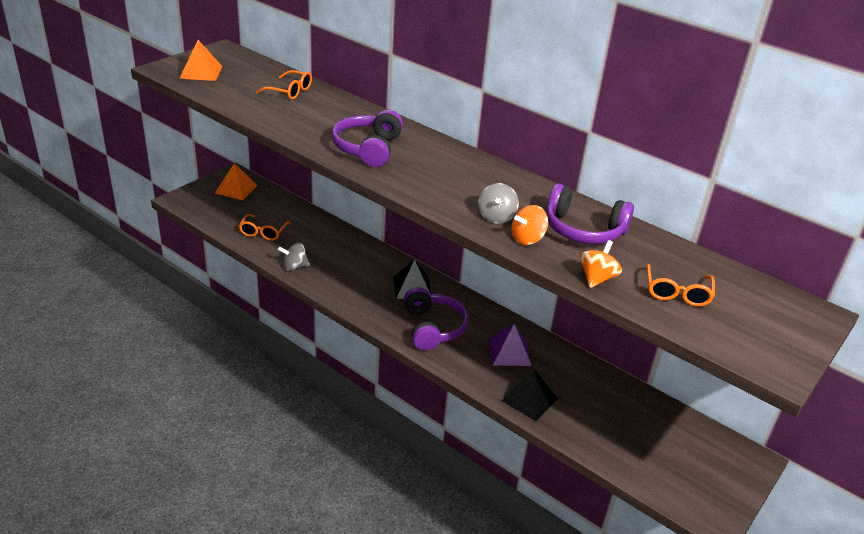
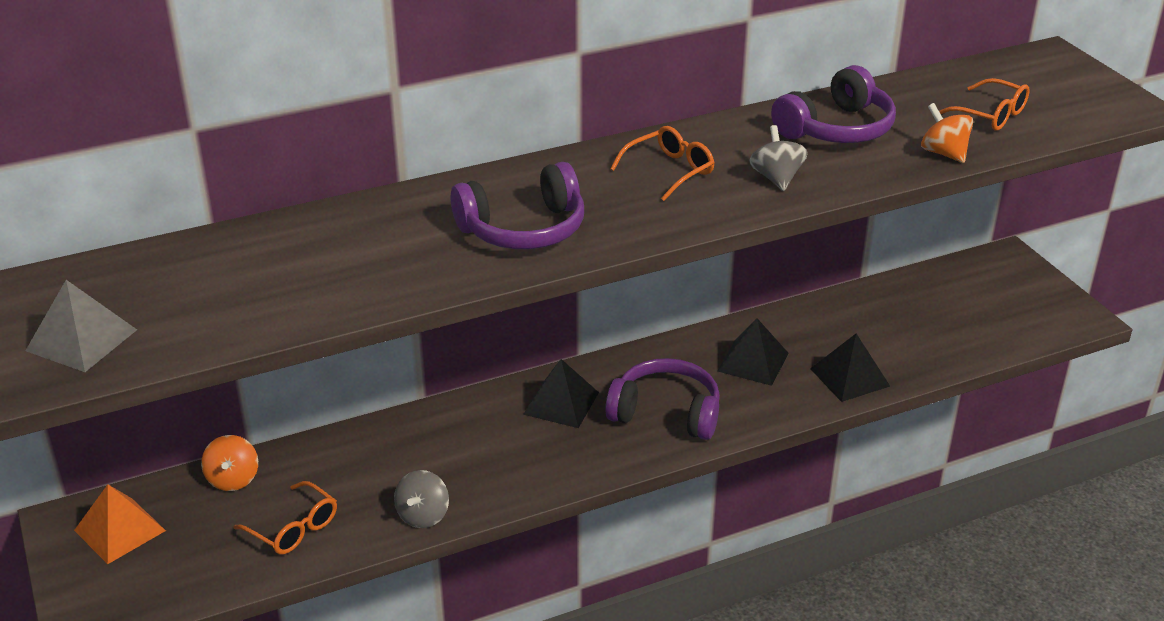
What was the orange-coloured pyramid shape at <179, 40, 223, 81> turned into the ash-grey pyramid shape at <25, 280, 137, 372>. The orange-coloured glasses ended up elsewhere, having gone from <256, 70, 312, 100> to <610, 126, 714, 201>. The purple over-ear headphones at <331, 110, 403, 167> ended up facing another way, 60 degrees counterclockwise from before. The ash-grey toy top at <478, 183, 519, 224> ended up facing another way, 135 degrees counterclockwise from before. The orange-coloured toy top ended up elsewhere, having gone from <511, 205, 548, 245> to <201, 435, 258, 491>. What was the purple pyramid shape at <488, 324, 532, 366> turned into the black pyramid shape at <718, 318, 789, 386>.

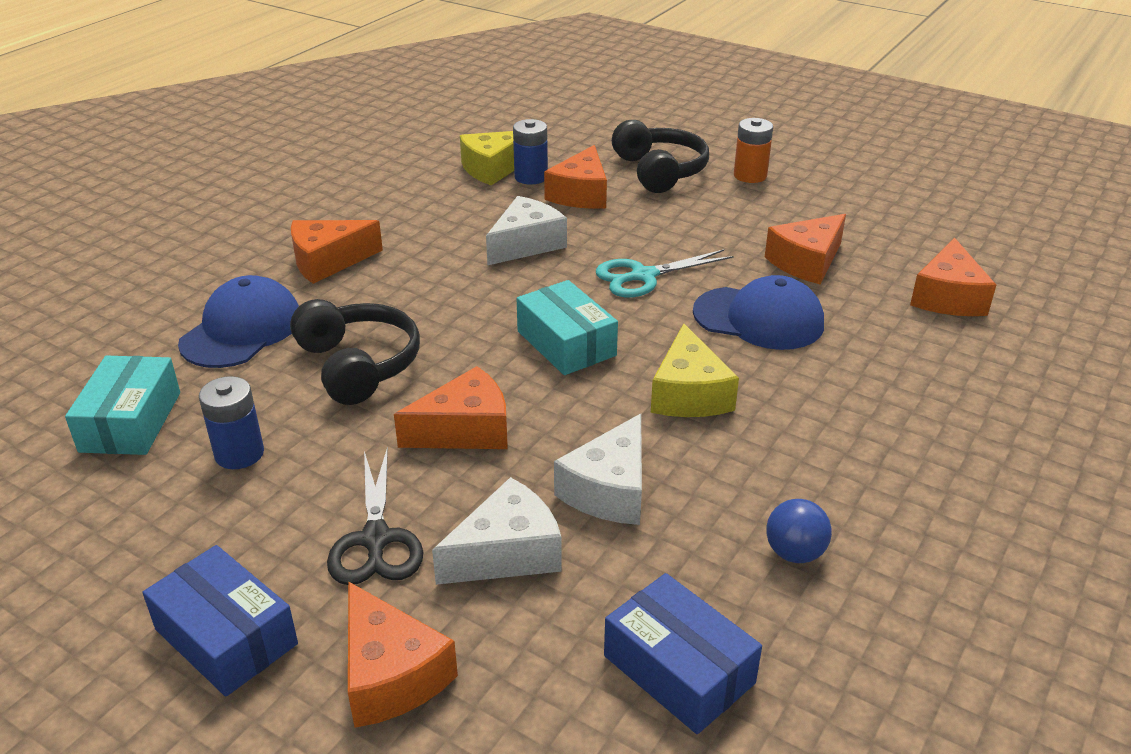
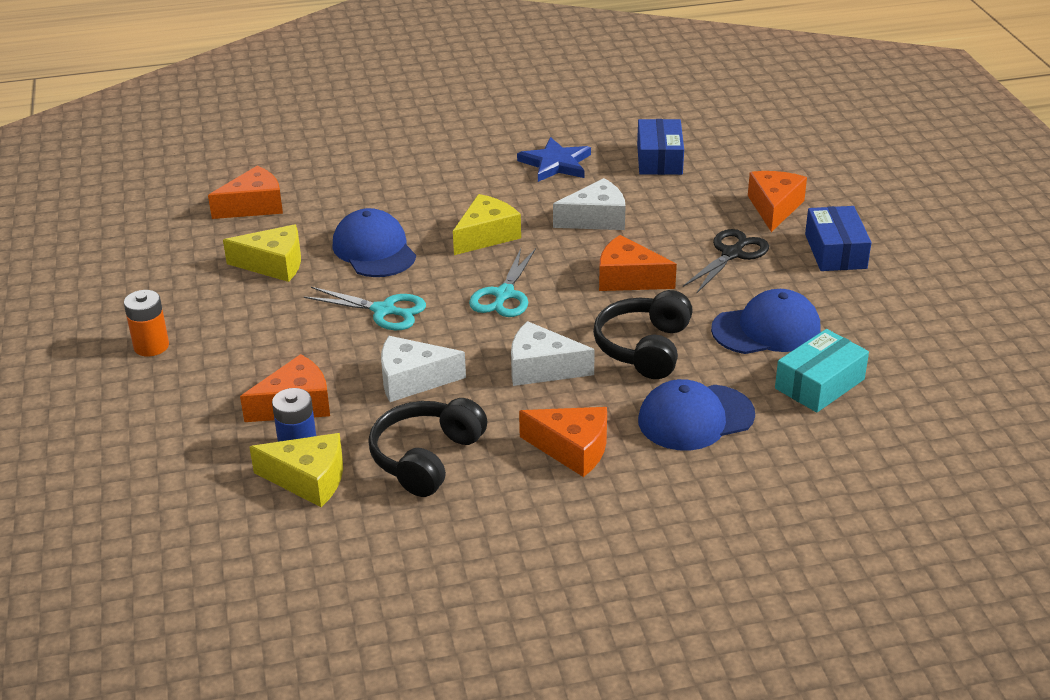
The black over-ear headphones ended up elsewhere, having gone from <612, 120, 709, 193> to <368, 398, 487, 497>. What was the orange-coloured piece of cheese at <765, 214, 846, 285> turned into the golden piece of cheese at <223, 224, 301, 282>. Where the aqua package stood at <517, 280, 618, 375>, the aqua pair of scissors came to stand at <469, 248, 536, 317>. Where the cobalt power cell stood at <199, 376, 264, 469>, the cobalt baseball cap came to stand at <711, 289, 821, 354>. The white piece of cheese ended up elsewhere, having gone from <432, 477, 562, 585> to <511, 321, 595, 386>. Where the cobalt sphere stood at <766, 499, 832, 563>, the cobalt star came to stand at <517, 137, 591, 182>.

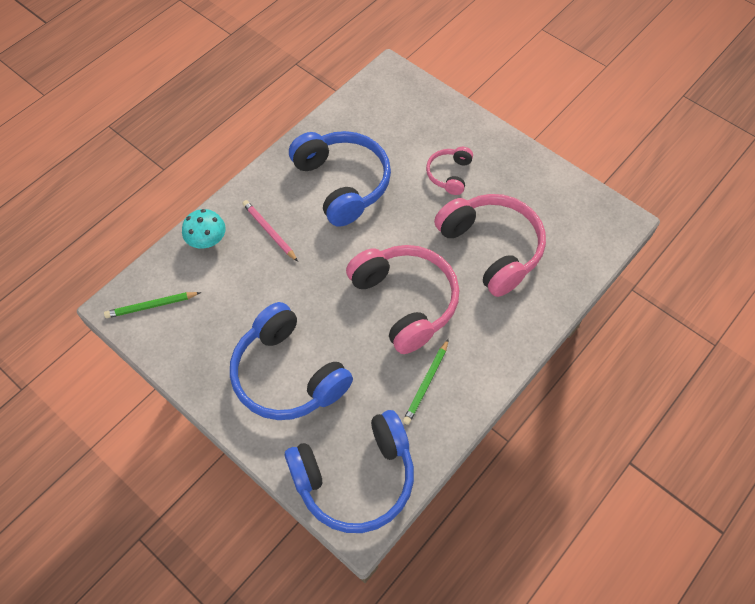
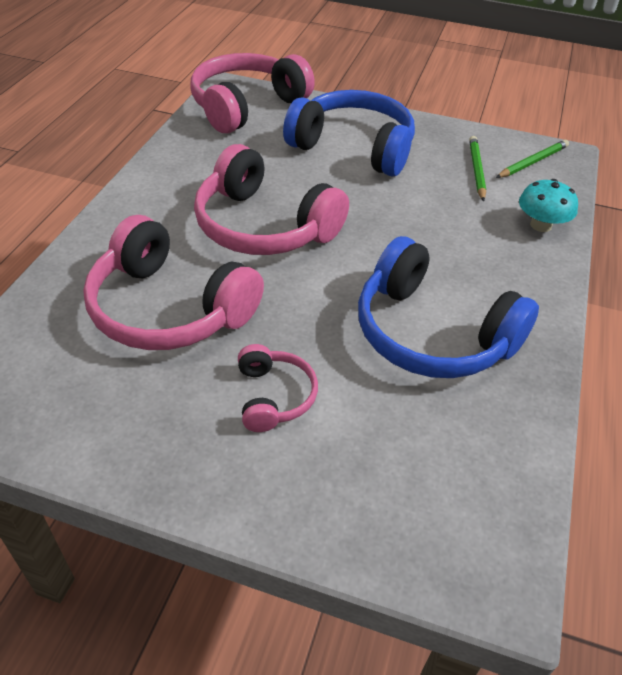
The second view lost the rose-pink wooden pencil at <243, 200, 298, 262>. The emerald wooden pencil ended up elsewhere, having gone from <403, 339, 449, 425> to <469, 136, 486, 201>. What was the cobalt over-ear headphones at <285, 410, 414, 533> turned into the rose-pink over-ear headphones at <191, 53, 315, 133>.

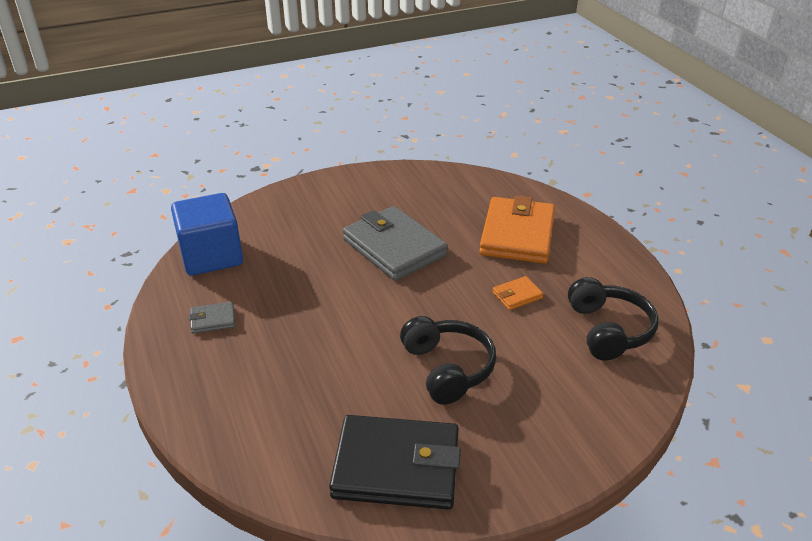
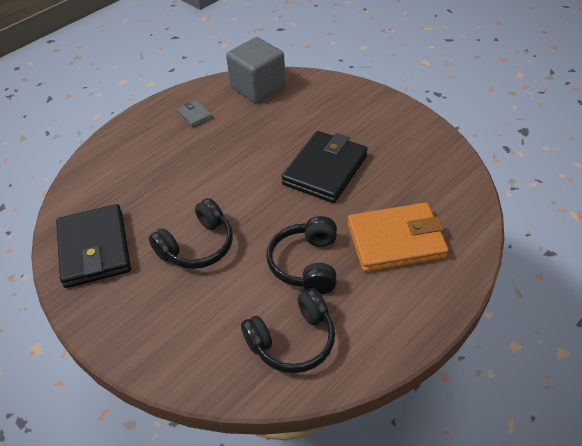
What was the cobalt block at <171, 193, 243, 276> turned into the ash-grey block at <226, 37, 286, 103>. What was the ash-grey billfold at <343, 206, 448, 281> turned into the black billfold at <281, 131, 368, 203>. Where the orange-coloured billfold stood at <492, 276, 543, 310>, the black over-ear headphones came to stand at <266, 216, 337, 294>.

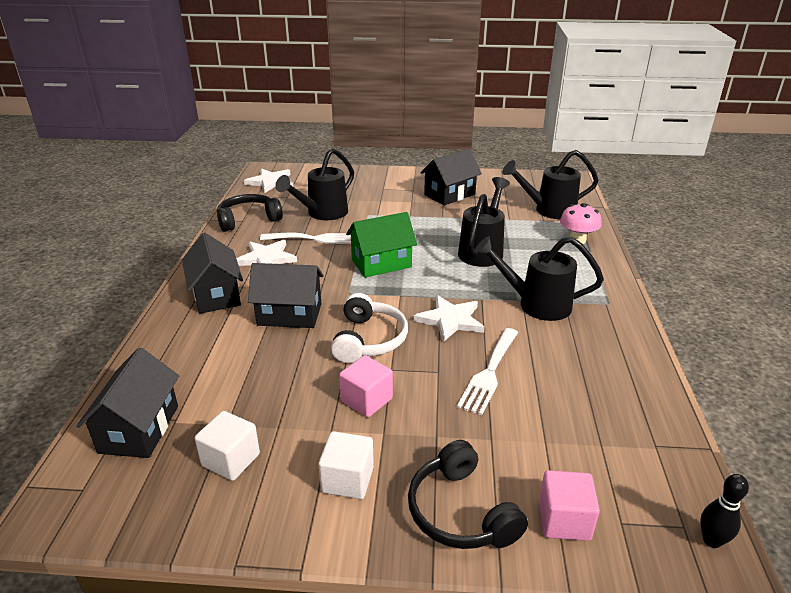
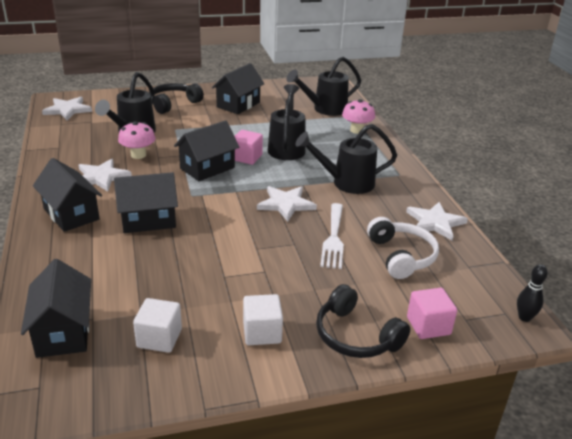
The black over-ear headphones ended up elsewhere, having gone from <217, 194, 283, 232> to <149, 83, 204, 114>. What was the emerald house at <346, 212, 417, 278> turned into the black house at <174, 120, 239, 181>. Where the white fork stood at <260, 233, 351, 244>, the rose-pink mushroom came to stand at <118, 121, 156, 159>. The white over-ear headphones ended up elsewhere, having gone from <331, 293, 408, 363> to <367, 217, 439, 279>. The rose-pink block ended up elsewhere, having gone from <339, 355, 393, 417> to <235, 130, 263, 165>. The second view gained the white star at <406, 202, 468, 240>.

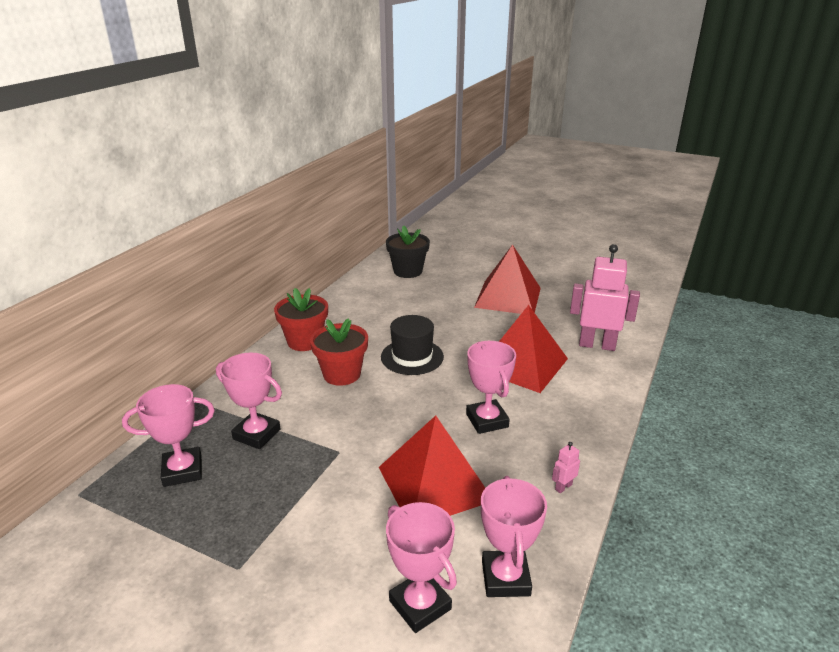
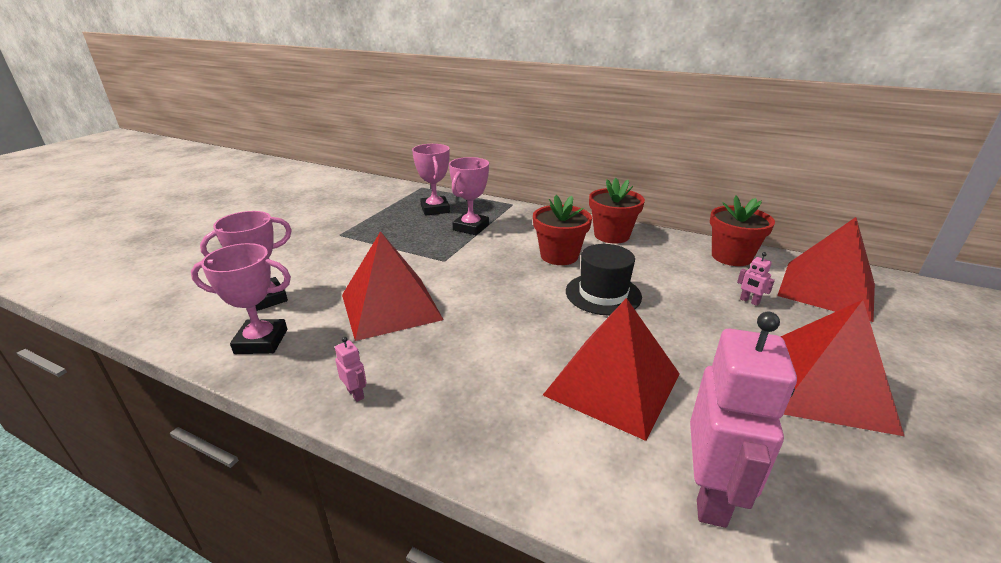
Where the black plant pot stood at <386, 225, 430, 278>, the red pyramid shape came to stand at <777, 217, 875, 322>. The second view lost the rose-pink trophy at <466, 341, 516, 434>. The second view gained the red plant pot at <710, 195, 775, 266>. The second view gained the rose-pink toy robot at <737, 252, 775, 306>.

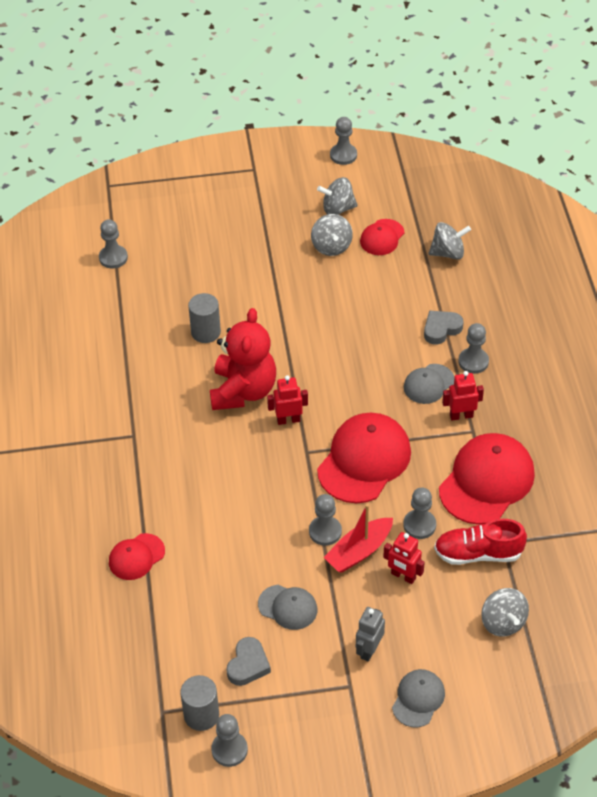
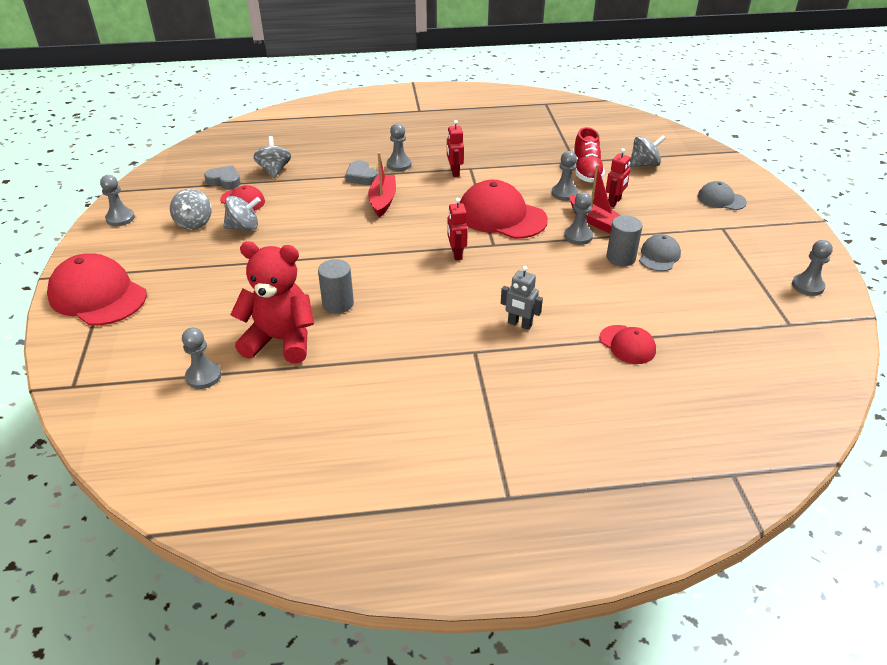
The red teddy bear ended up elsewhere, having gone from <210, 308, 276, 410> to <230, 242, 314, 363>. The second view lost the ash-grey baseball cap at <404, 364, 454, 404>. The red baseball cap ended up elsewhere, having gone from <439, 433, 535, 525> to <47, 253, 147, 326>. The ash-grey toy robot ended up elsewhere, having gone from <356, 607, 385, 662> to <501, 266, 543, 330>. The ash-grey heart shape ended up elsewhere, having gone from <226, 637, 271, 686> to <204, 165, 241, 189>. The ash-grey cylinder ended up elsewhere, having gone from <180, 675, 219, 731> to <607, 215, 643, 266>. The second view gained the red sailboat at <368, 152, 396, 217>.

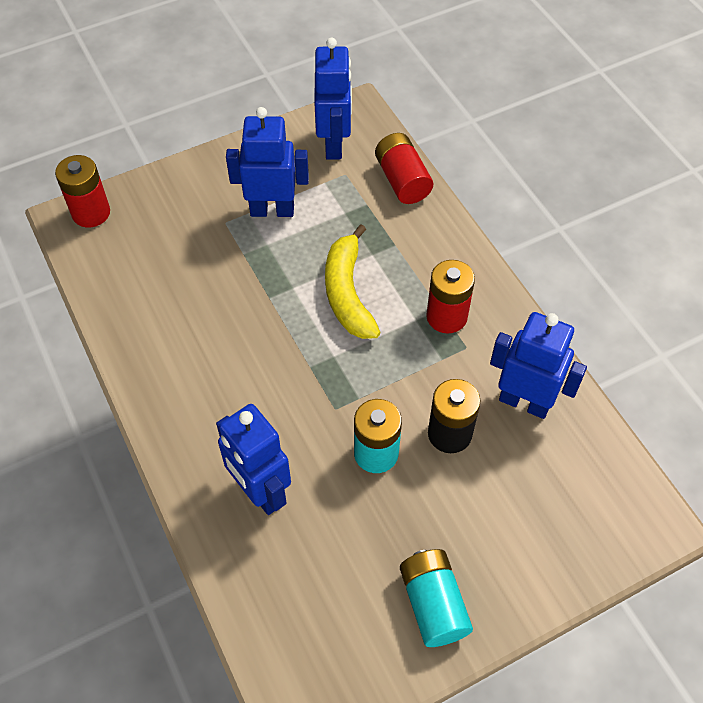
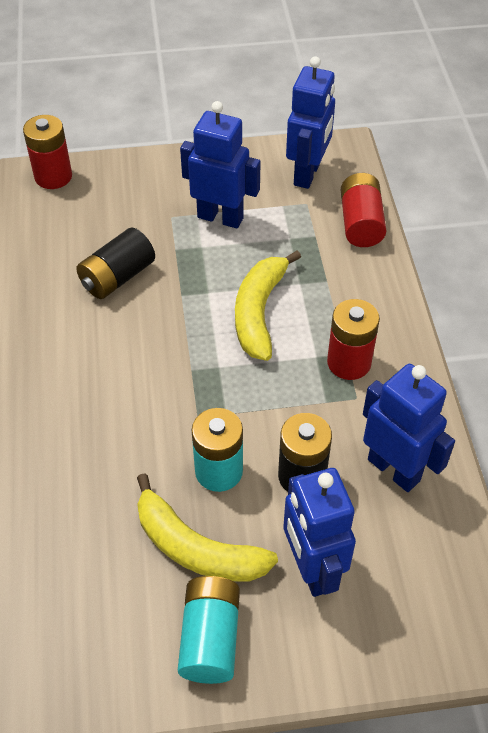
The cobalt toy robot ended up elsewhere, having gone from <216, 404, 291, 515> to <283, 468, 356, 597>. The second view gained the black power cell at <76, 227, 155, 299>. The second view gained the golden toy banana at <137, 473, 278, 582>.

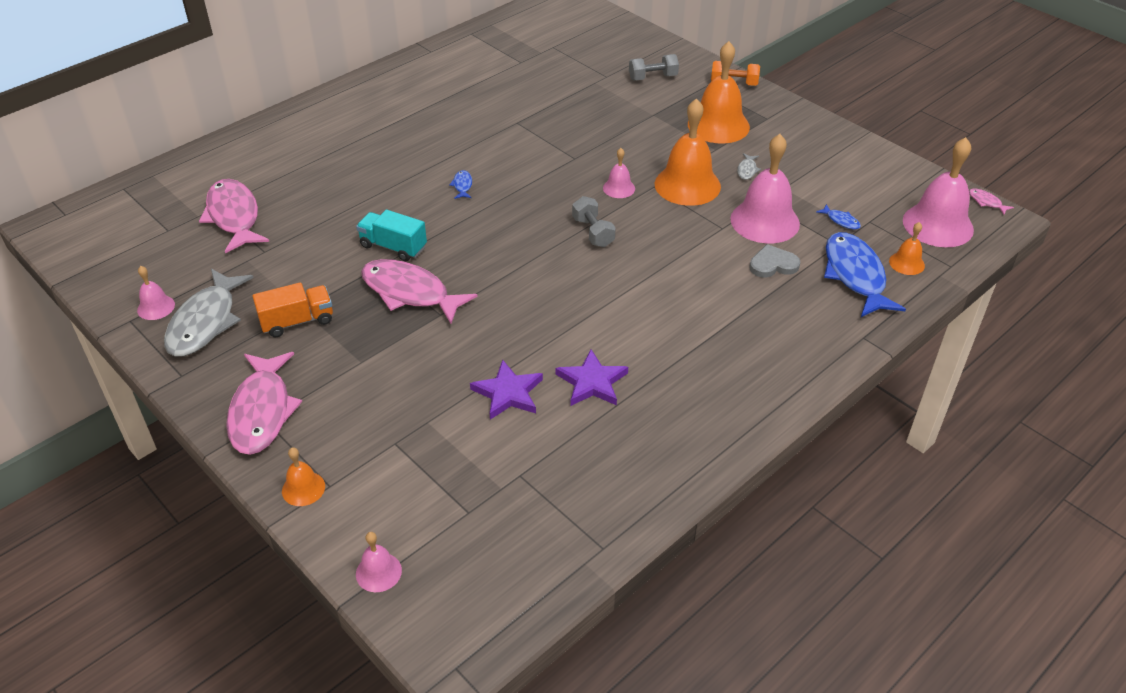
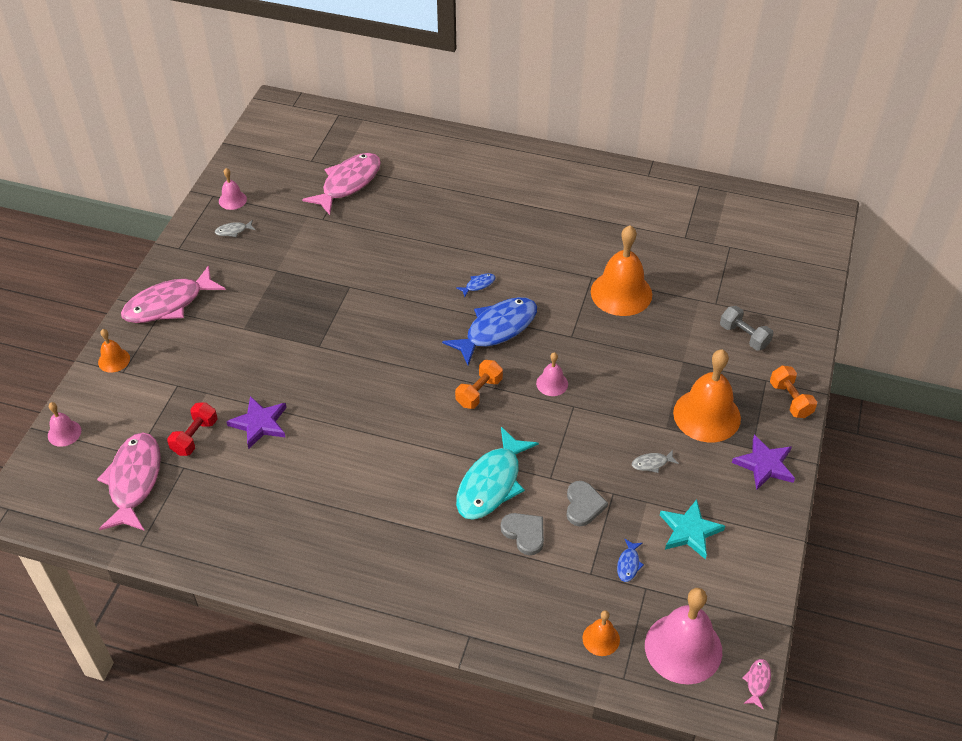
The orange-coloured bell ended up elsewhere, having gone from <655, 98, 721, 206> to <591, 225, 652, 316>. Where the rose-pink bell stood at <730, 134, 800, 243>, the ash-grey heart shape came to stand at <567, 481, 608, 526>. What was the ash-grey free weight at <572, 196, 616, 247> turned into the orange-coloured free weight at <455, 360, 503, 409>. The second view lost the aqua lorry at <356, 210, 427, 261>. The cobalt fish ended up elsewhere, having gone from <824, 232, 906, 317> to <442, 297, 537, 365>. The rose-pink fish ended up elsewhere, having gone from <361, 259, 478, 324> to <97, 432, 161, 531>. The size of the ash-grey fish at <164, 269, 254, 357> changed by a factor of 0.41. The second view lost the orange-coloured lorry at <252, 282, 333, 338>. The purple star ended up elsewhere, having gone from <556, 349, 628, 406> to <732, 435, 795, 490>. The second view gained the red free weight at <167, 402, 218, 456>. The second view gained the aqua fish at <456, 427, 539, 520>. The second view gained the aqua star at <660, 499, 725, 559>.

